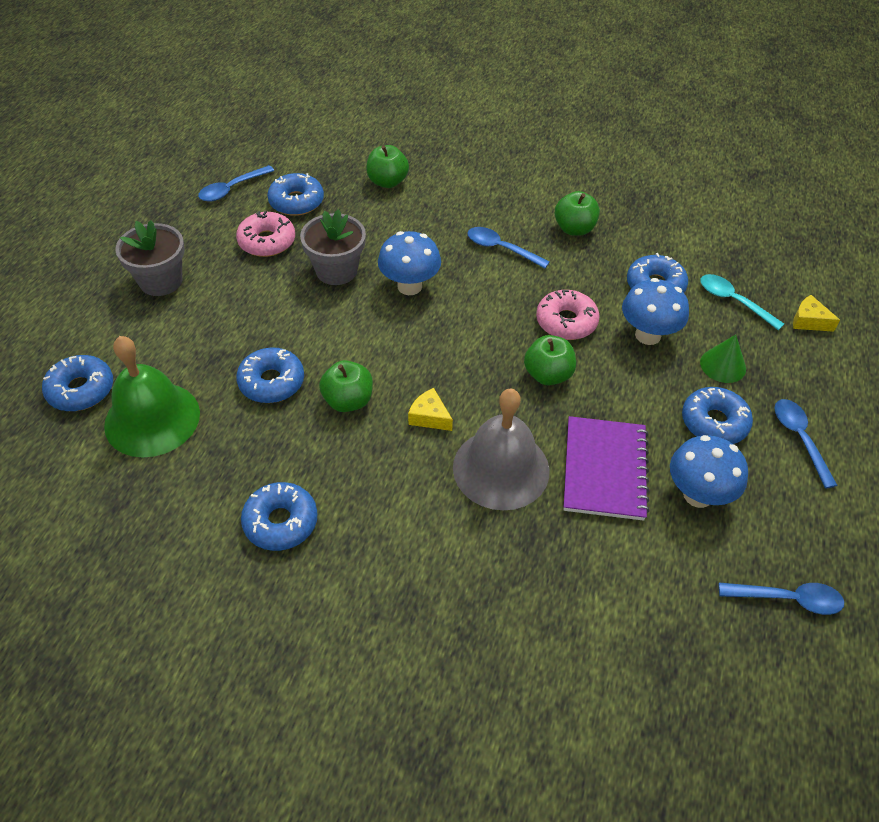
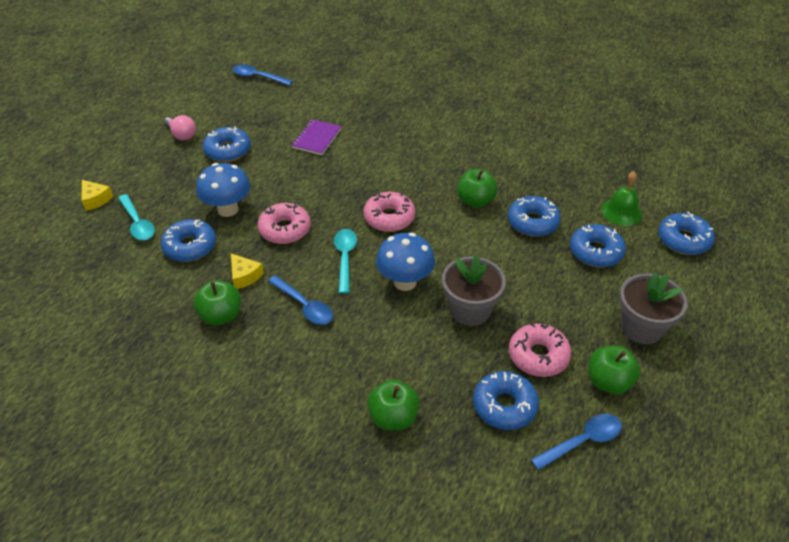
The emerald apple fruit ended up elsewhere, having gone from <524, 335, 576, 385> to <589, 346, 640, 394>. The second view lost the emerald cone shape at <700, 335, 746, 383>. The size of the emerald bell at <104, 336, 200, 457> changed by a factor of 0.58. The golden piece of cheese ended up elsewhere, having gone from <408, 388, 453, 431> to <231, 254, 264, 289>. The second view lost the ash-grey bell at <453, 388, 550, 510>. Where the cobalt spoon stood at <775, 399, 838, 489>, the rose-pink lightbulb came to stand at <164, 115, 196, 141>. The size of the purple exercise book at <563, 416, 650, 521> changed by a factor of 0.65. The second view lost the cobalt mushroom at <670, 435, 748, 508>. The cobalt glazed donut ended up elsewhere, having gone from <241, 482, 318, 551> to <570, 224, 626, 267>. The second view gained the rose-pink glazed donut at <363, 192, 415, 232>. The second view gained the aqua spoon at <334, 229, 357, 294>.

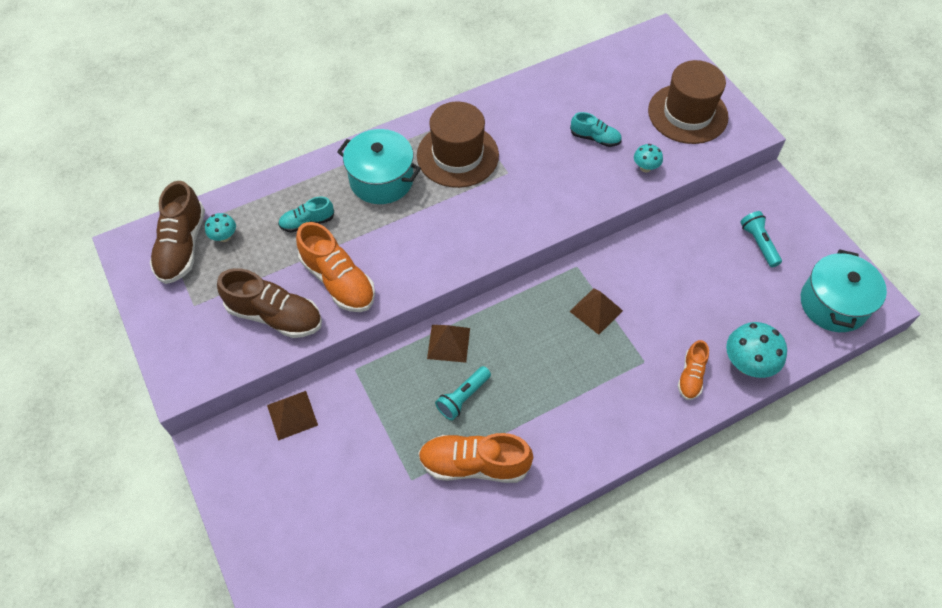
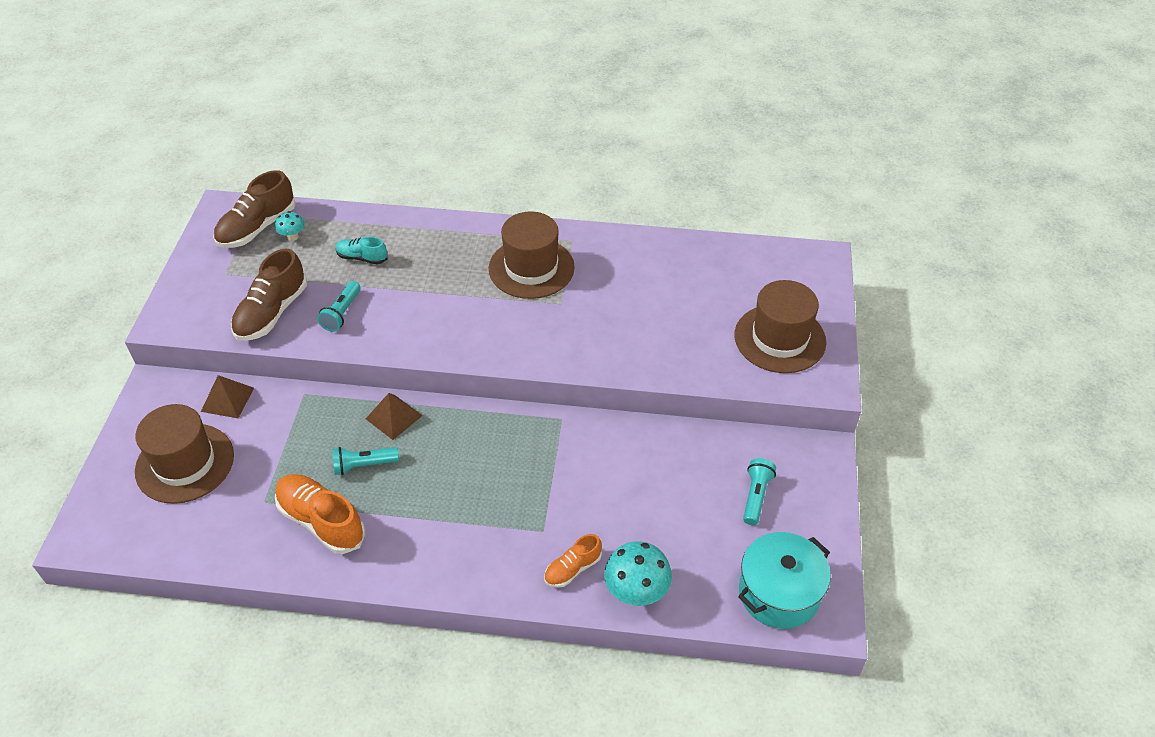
The second view lost the aqua sneaker at <570, 112, 622, 147>. The second view lost the aqua stockpot at <337, 129, 421, 204>. The second view lost the aqua mushroom at <634, 144, 663, 173>. Where the orange-coloured sneaker stood at <296, 222, 375, 312>, the aqua pocket torch came to stand at <317, 281, 361, 332>. The russet sneaker at <217, 268, 322, 338> ended up facing another way, 60 degrees clockwise from before. The second view lost the russet pyramid shape at <569, 288, 623, 335>. The second view gained the russet tall hat at <135, 404, 234, 504>.

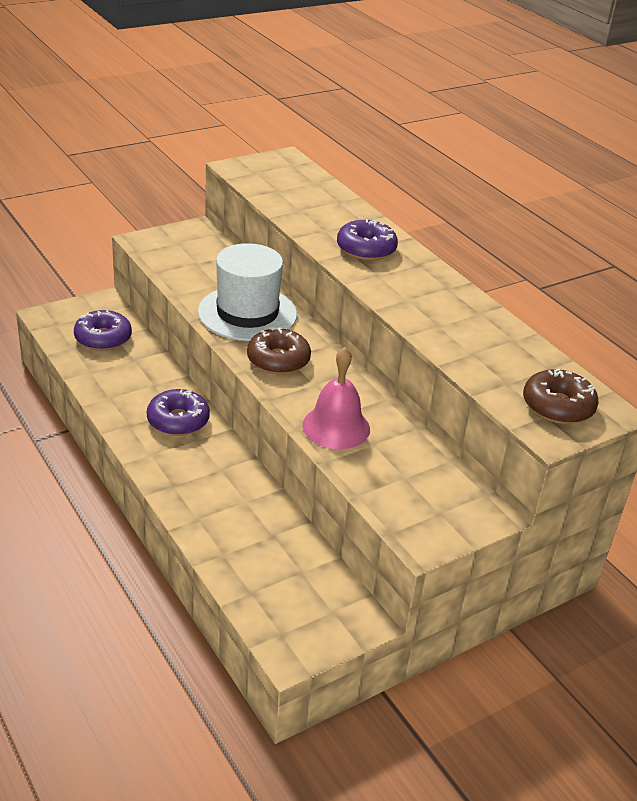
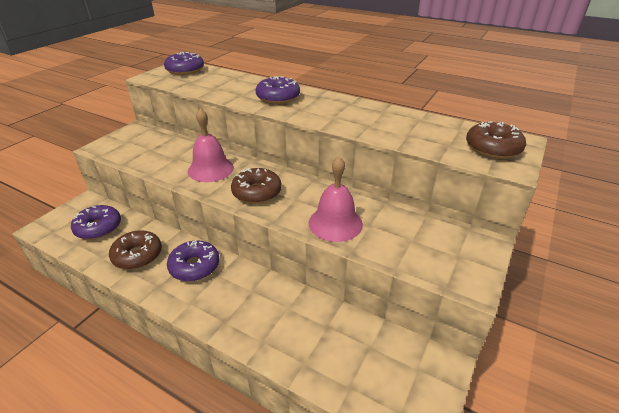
Where the white tall hat stood at <198, 243, 297, 341>, the rose-pink bell came to stand at <188, 108, 234, 182>. The second view gained the purple glazed donut at <164, 52, 204, 75>. The second view gained the russet glazed donut at <109, 230, 162, 270>.

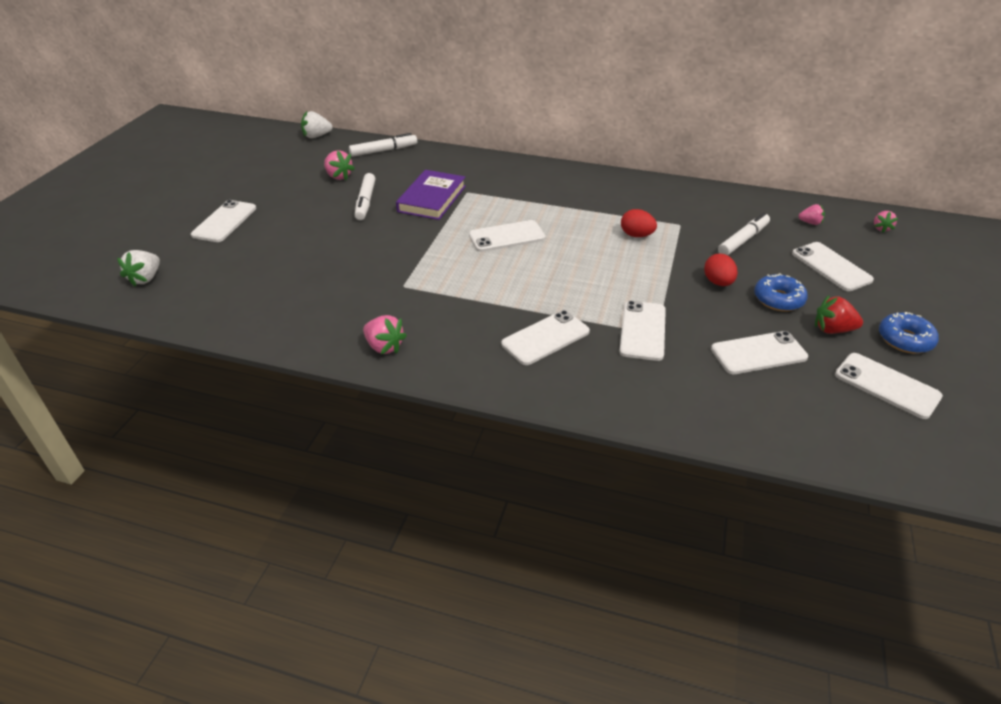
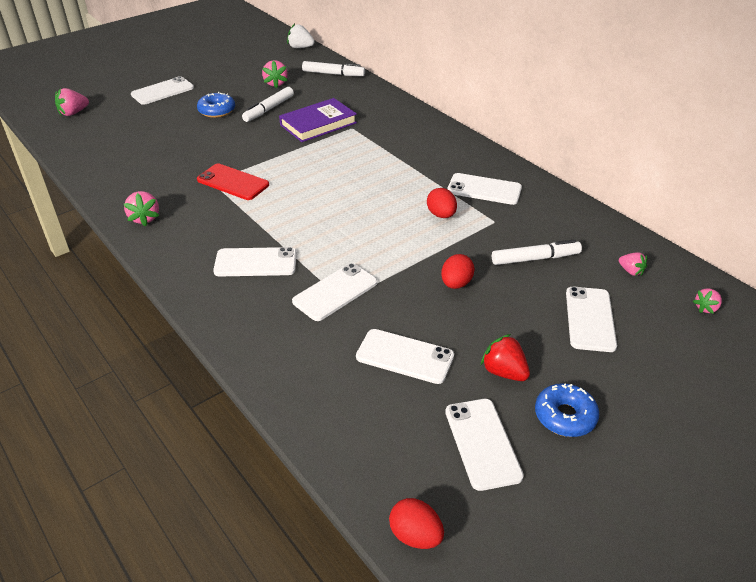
The white mobile phone ended up elsewhere, having gone from <469, 220, 545, 252> to <447, 173, 522, 205>. What was the white toy strawberry at <117, 250, 160, 287> turned into the rose-pink toy strawberry at <55, 88, 89, 116>. The cobalt glazed donut ended up elsewhere, having gone from <754, 273, 808, 311> to <197, 92, 235, 118>. The second view gained the red mobile phone at <197, 164, 269, 200>. The second view gained the red toy egg at <389, 498, 444, 549>.

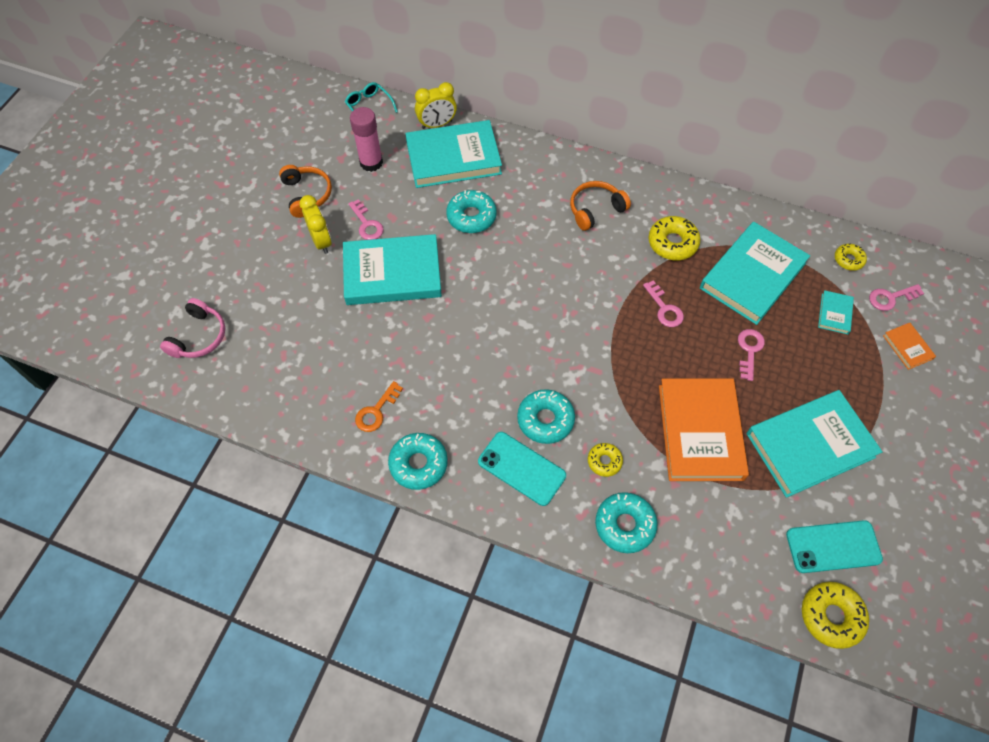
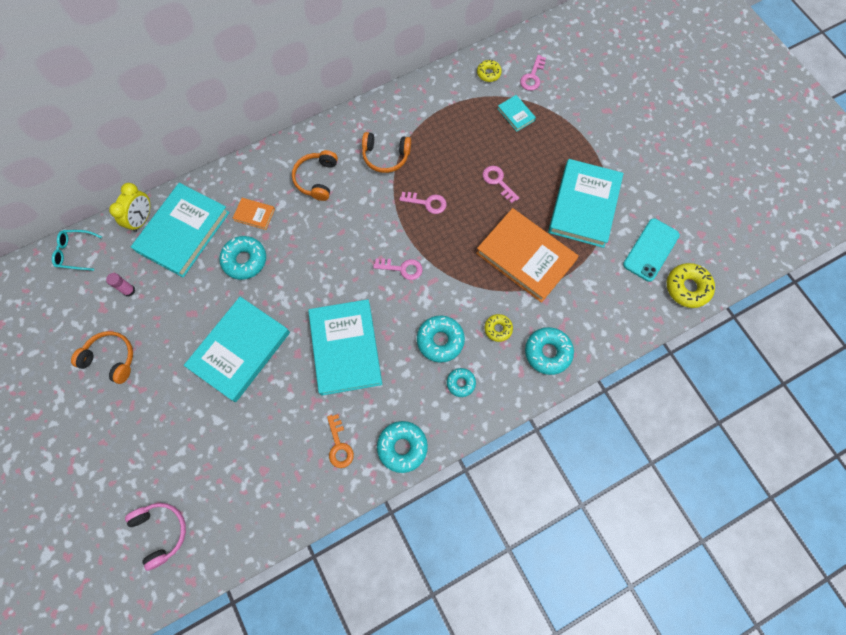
The size of the rose-pink glue at <350, 107, 383, 172> changed by a factor of 0.55. The second view lost the golden alarm clock at <299, 195, 331, 254>. The rose-pink key ended up elsewhere, having gone from <348, 199, 384, 240> to <373, 258, 423, 280>. Where the golden glazed donut stood at <648, 216, 701, 260>, the orange-coloured over-ear headphones came to stand at <362, 132, 411, 173>. The aqua hardback ended up elsewhere, having gone from <700, 222, 810, 325> to <308, 299, 382, 396>. The orange-coloured hardback ended up elsewhere, having gone from <883, 323, 936, 370> to <232, 198, 275, 230>. Where the aqua mobile phone stood at <478, 432, 566, 506>, the aqua glazed donut came to stand at <447, 368, 476, 397>.

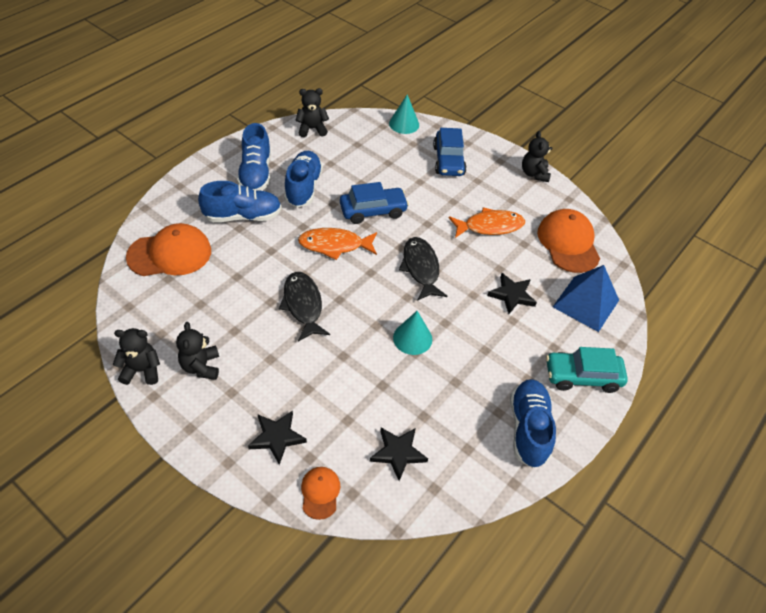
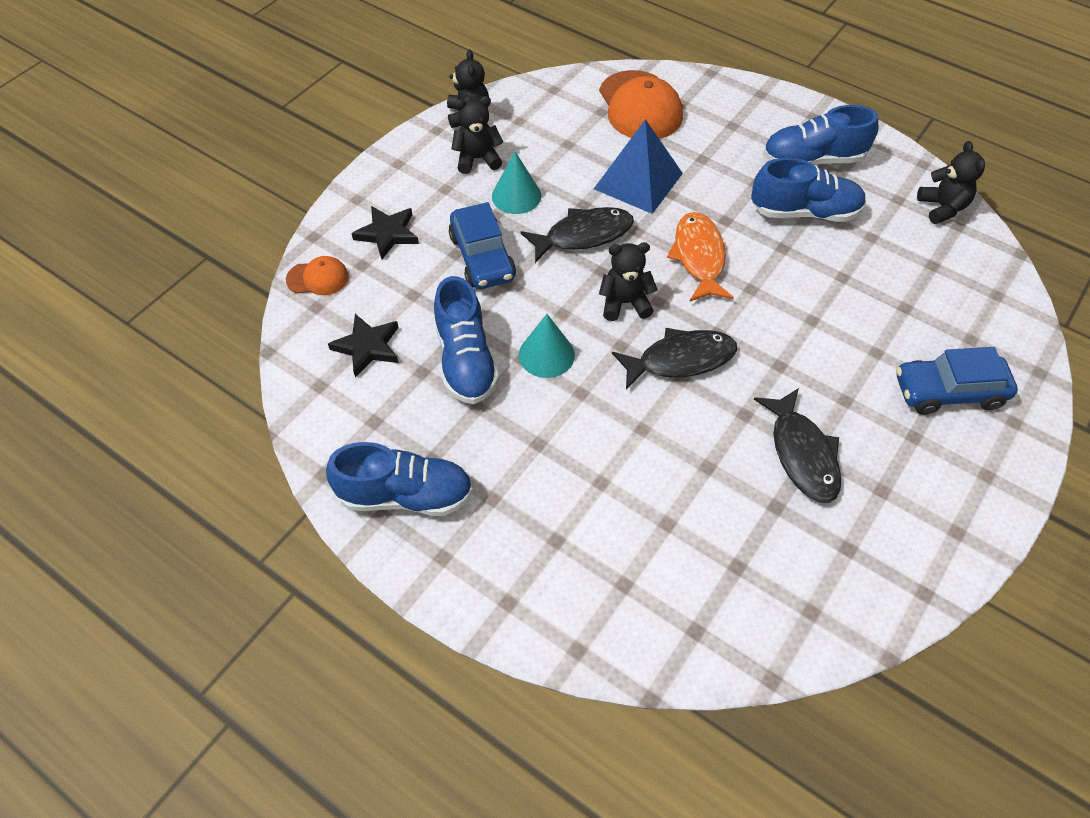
The aqua cone shape ended up elsewhere, having gone from <389, 94, 419, 134> to <492, 152, 541, 214>. The black teddy bear ended up elsewhere, having gone from <522, 131, 553, 182> to <599, 242, 657, 321>. The cobalt sneaker ended up elsewhere, having gone from <198, 181, 282, 222> to <434, 276, 499, 404>. The cobalt car ended up elsewhere, having gone from <340, 182, 409, 224> to <449, 202, 516, 289>. What was the orange-coloured fish at <449, 207, 525, 238> turned into the black fish at <754, 388, 841, 503>. The second view lost the orange-coloured baseball cap at <537, 209, 600, 273>. The cobalt pyramid shape ended up elsewhere, having gone from <553, 265, 619, 332> to <594, 119, 683, 214>. The second view lost the black star at <487, 273, 537, 314>. The second view lost the aqua car at <546, 347, 628, 393>.

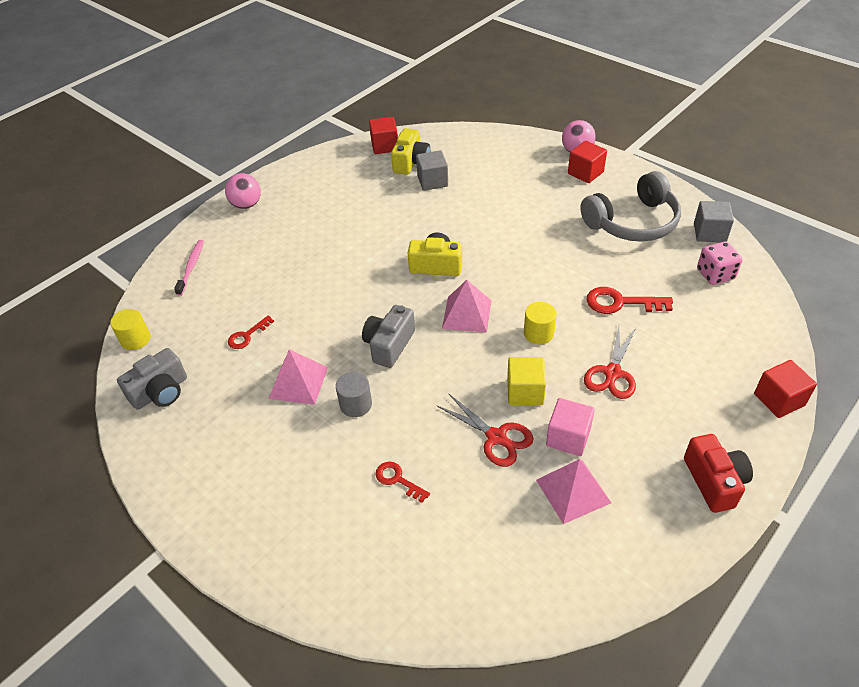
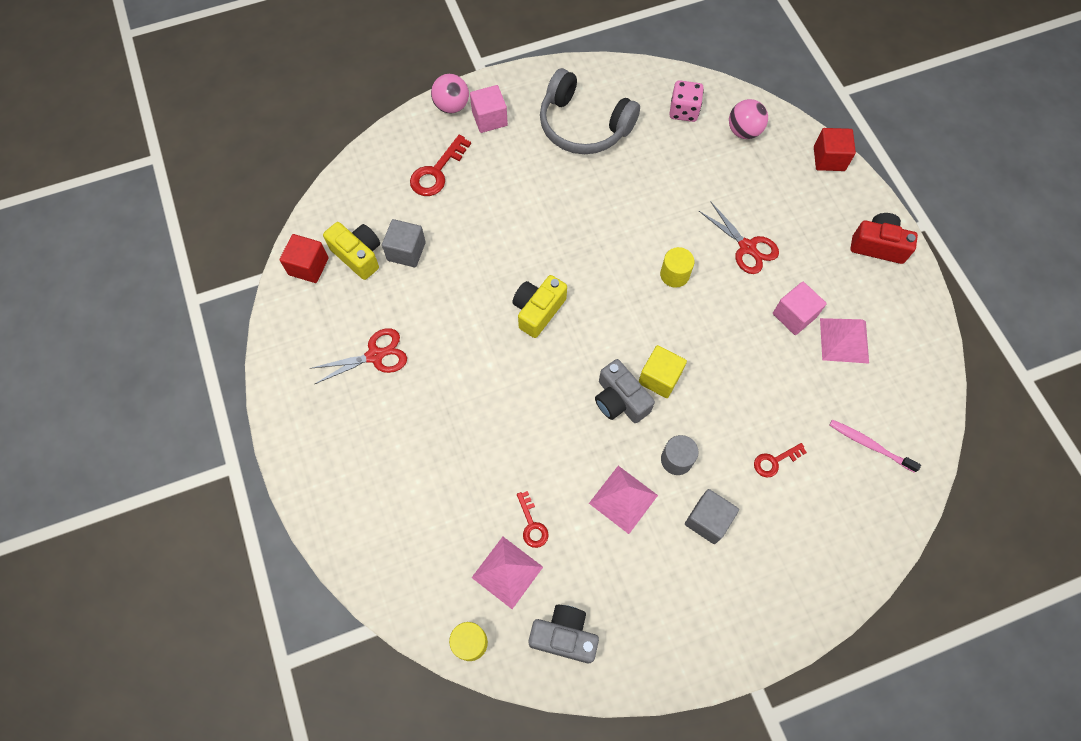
What was the red block at <568, 141, 607, 183> turned into the rose-pink block at <470, 85, 508, 133>. The ash-grey over-ear headphones at <580, 171, 681, 242> ended up facing another way, 120 degrees clockwise from before. The rose-pink sphere ended up elsewhere, having gone from <225, 173, 261, 209> to <729, 99, 768, 139>. The ash-grey block ended up elsewhere, having gone from <694, 201, 734, 243> to <685, 489, 739, 544>. The rose-pink tooth brush ended up elsewhere, having gone from <174, 240, 204, 296> to <829, 420, 921, 473>. The rose-pink pyramid shape ended up elsewhere, having gone from <442, 280, 492, 333> to <471, 537, 543, 609>. The red key ended up elsewhere, having gone from <586, 287, 673, 314> to <410, 135, 471, 196>. The ash-grey camera at <117, 348, 187, 410> ended up facing another way, 60 degrees counterclockwise from before. The golden block ended up elsewhere, having gone from <507, 357, 546, 405> to <638, 345, 687, 398>. The red pair of scissors ended up elsewhere, having gone from <436, 393, 534, 467> to <309, 328, 407, 384>.

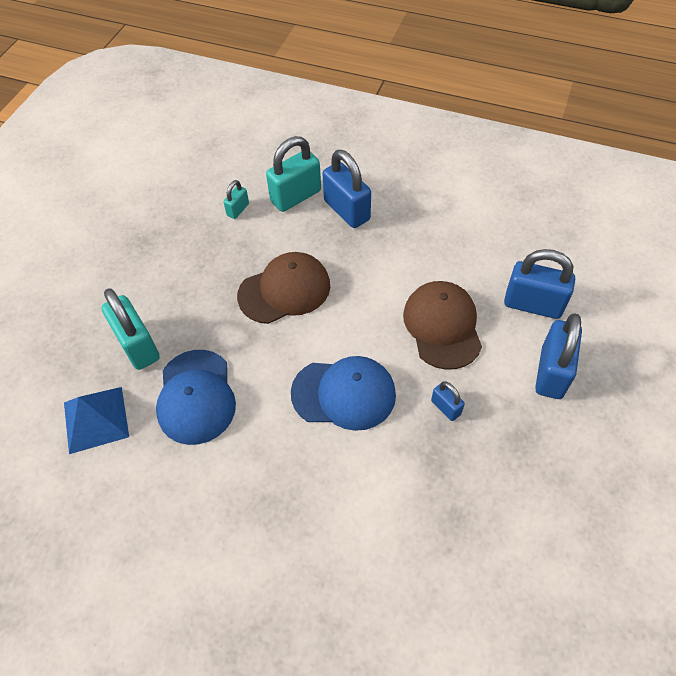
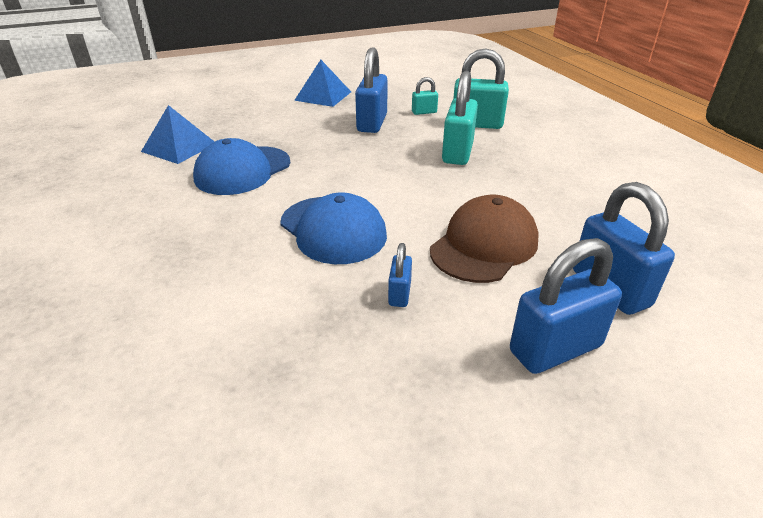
The cobalt small lock ended up elsewhere, having gone from <323, 150, 371, 228> to <355, 47, 388, 133>. The second view lost the russet baseball cap at <237, 252, 330, 324>. The aqua small lock ended up elsewhere, having gone from <101, 288, 160, 370> to <442, 71, 478, 165>. The second view gained the cobalt pyramid shape at <294, 60, 351, 107>.

